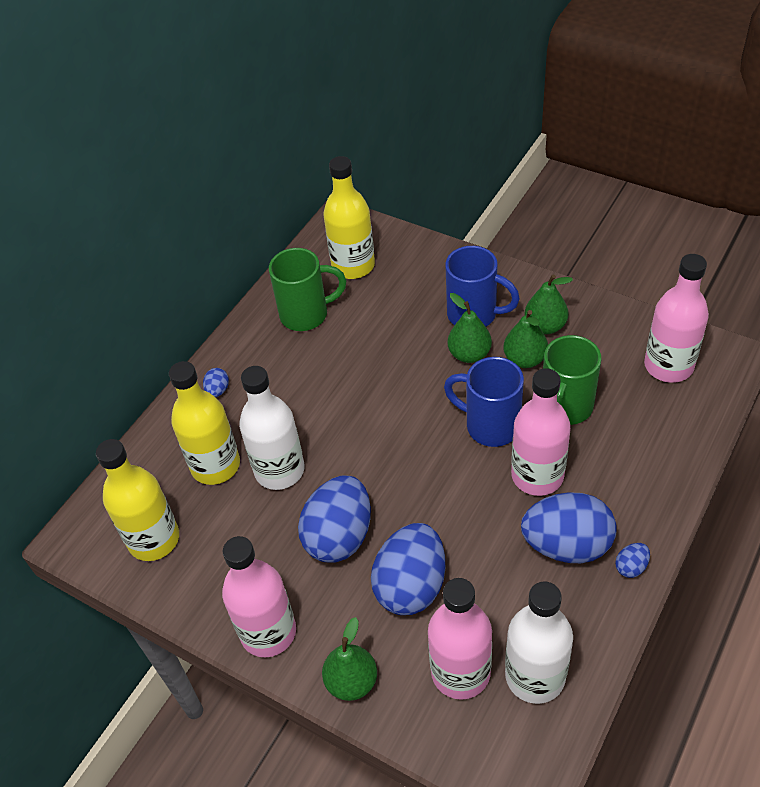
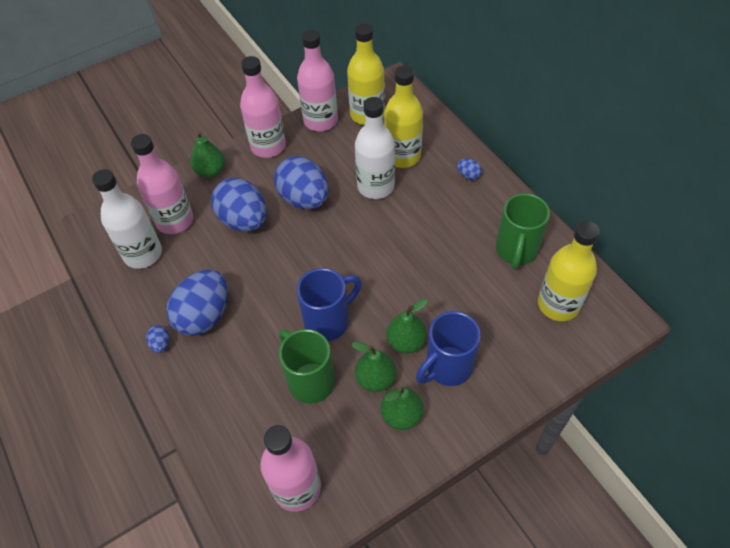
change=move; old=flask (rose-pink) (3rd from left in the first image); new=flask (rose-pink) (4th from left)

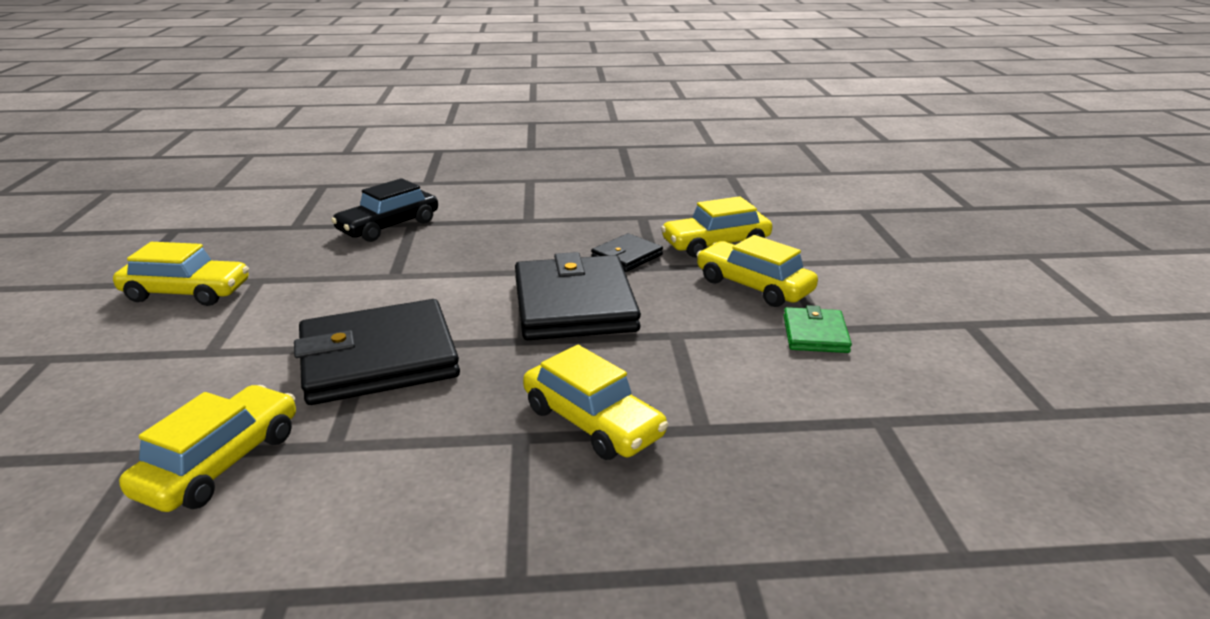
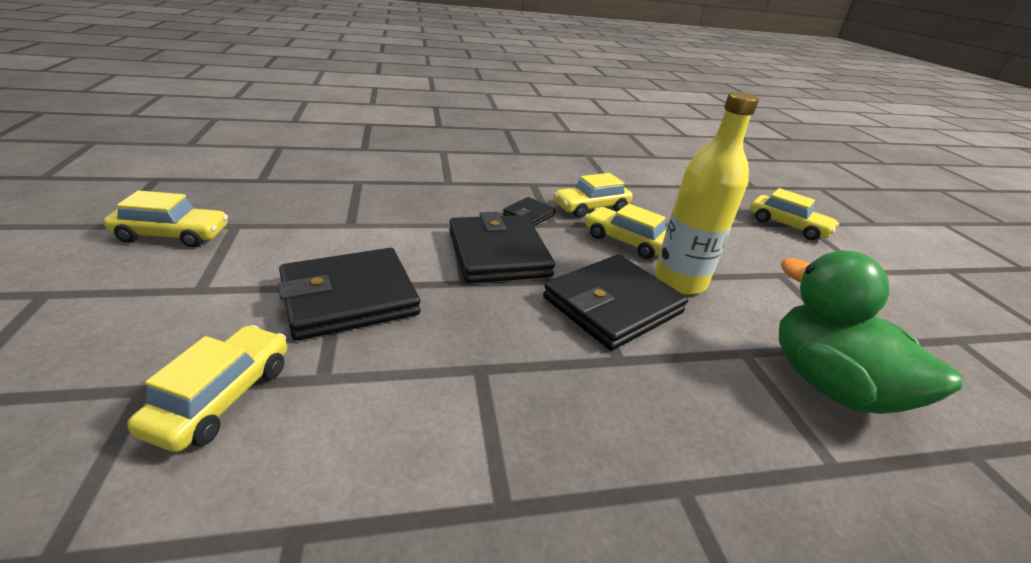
change=insert; new=billfold (jet-black) (4th from left)
change=replace; old=billfold (leaf-green); new=flask (bright yellow)
change=move; old=toy car (bright yellow) (3rd from left in the first image); new=toy car (bright yellow) (5th from left)
change=insert; new=duck (leaf-green)
change=delete; old=toy car (jet-black)

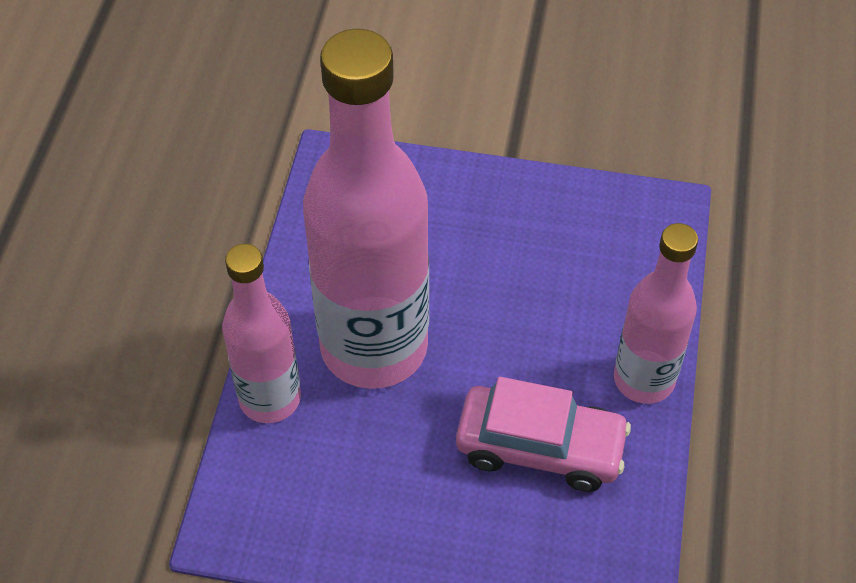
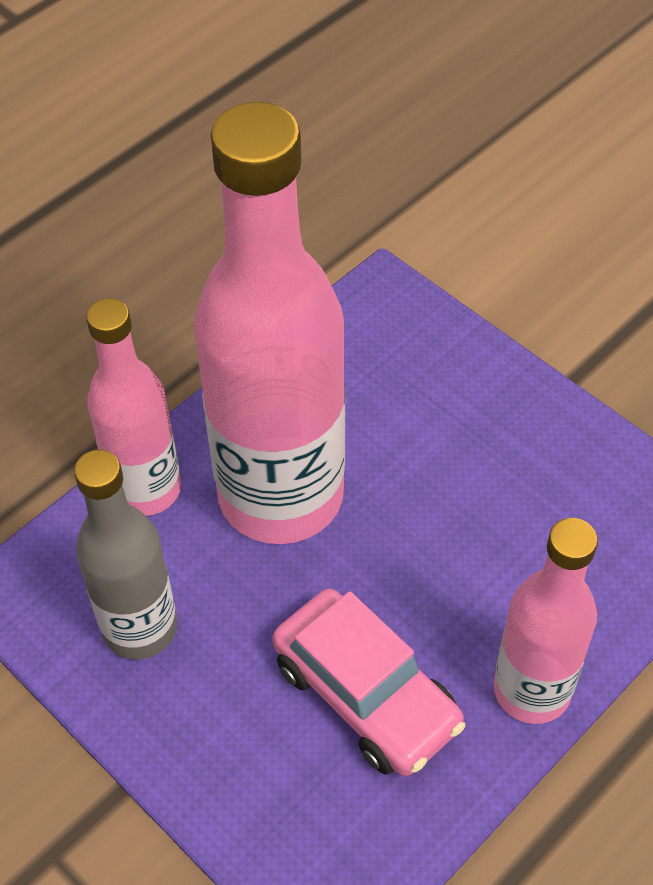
change=insert; new=flask (grey)

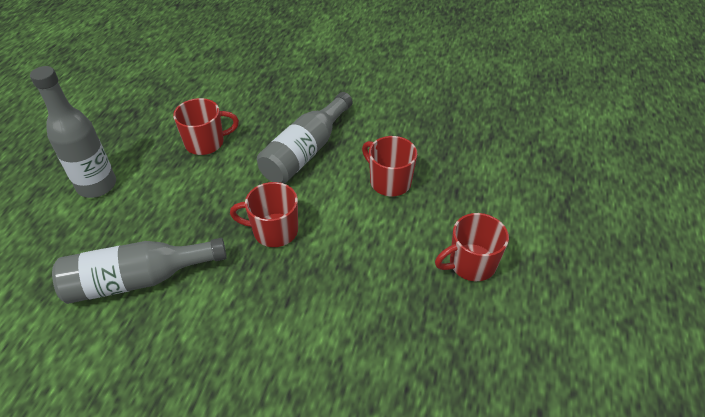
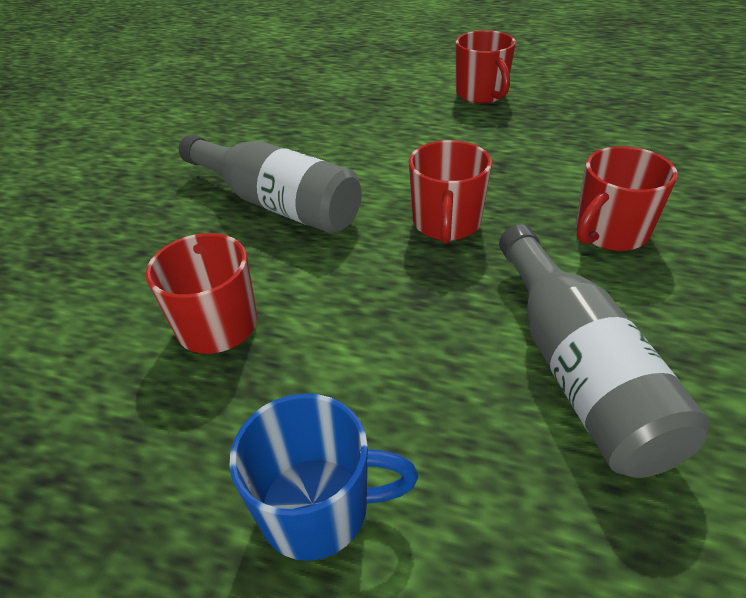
change=replace; old=flask (grey) (1st from left); new=tea mug (royal blue)
change=move; old=tea mug (crimson) (3rd from left in the first image); new=tea mug (crimson) (4th from left)

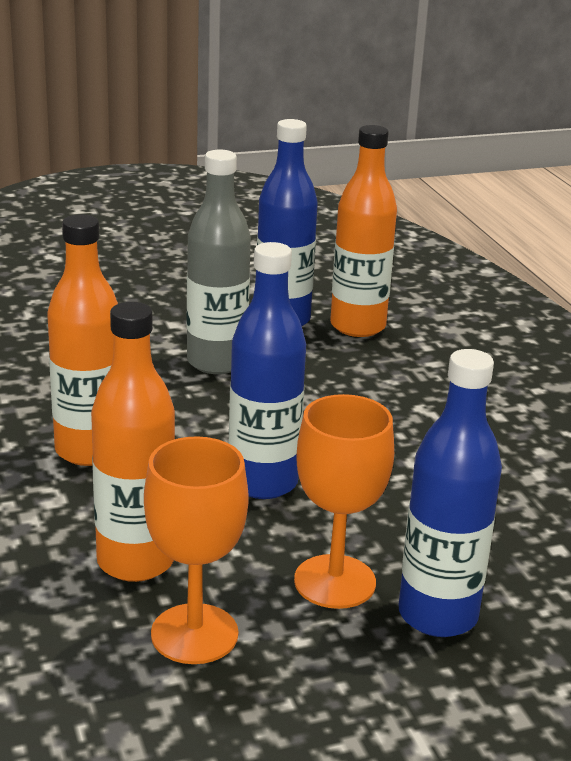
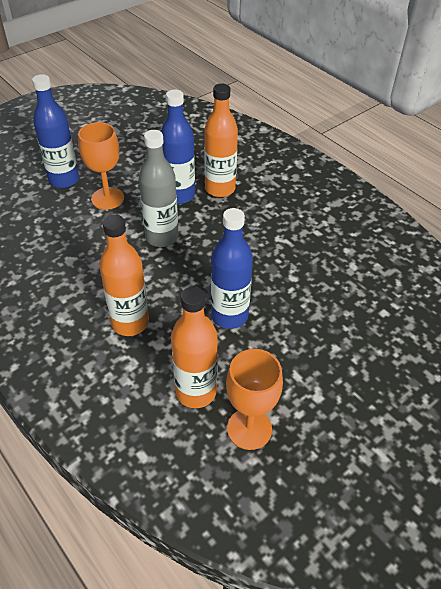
change=move; old=flask (royal blue) (3rd from left in the first image); new=flask (royal blue) (1st from left)
change=move; old=chalice (orange-coloured) (2nd from left in the first image); new=chalice (orange-coloured) (1st from left)

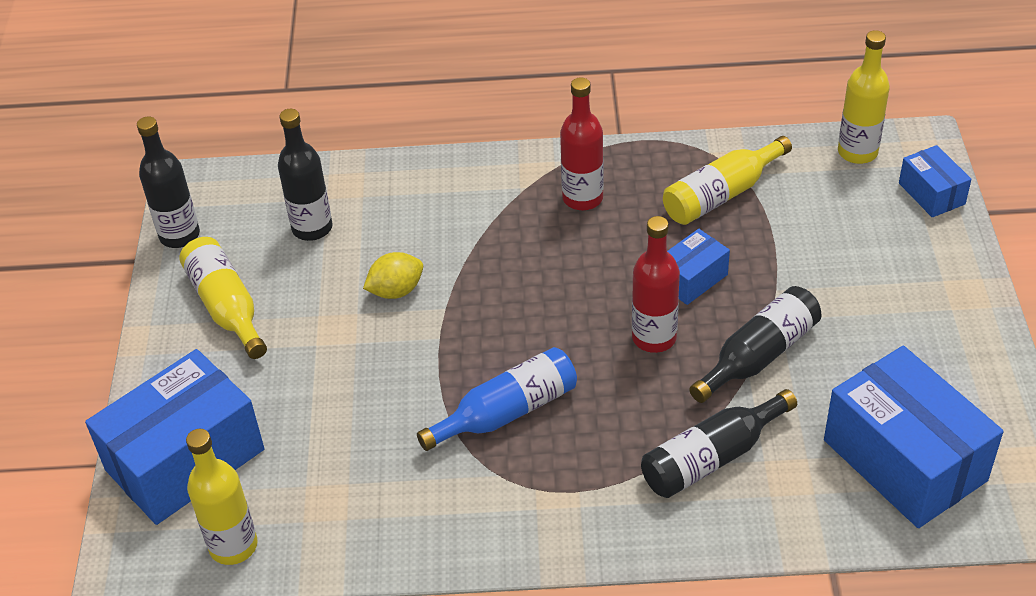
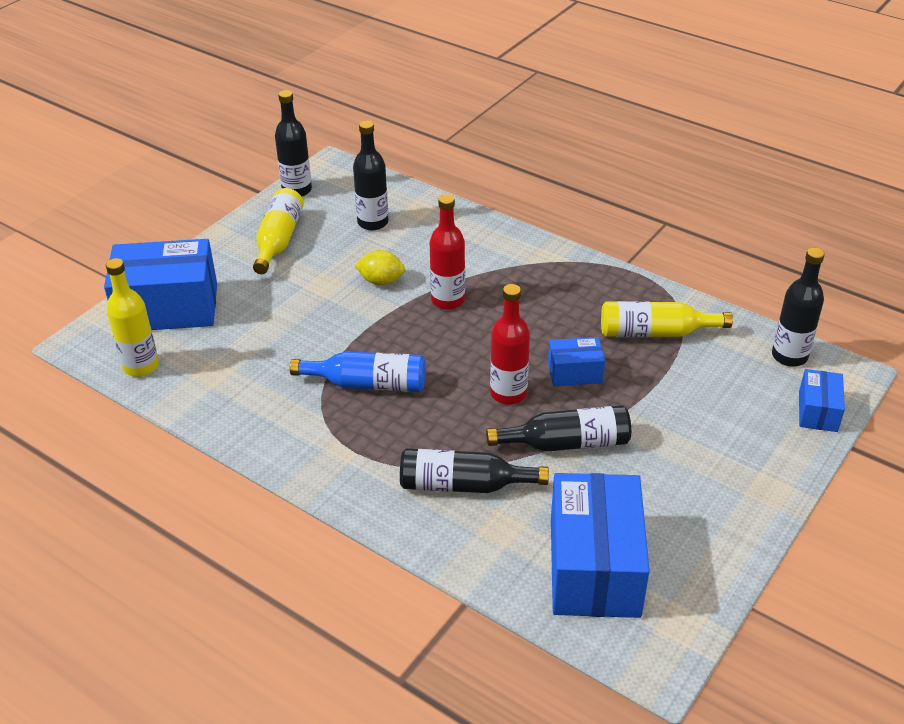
change=move; old=flask (crimson) (1st from left)
change=recolor; old=flask (bright yellow) (4th from left); new=flask (jet-black) (5th from left)

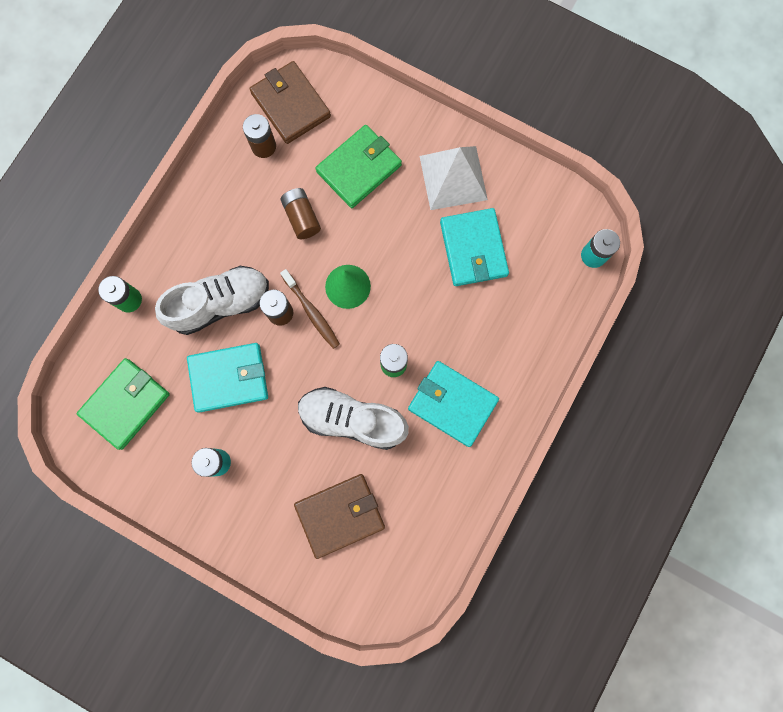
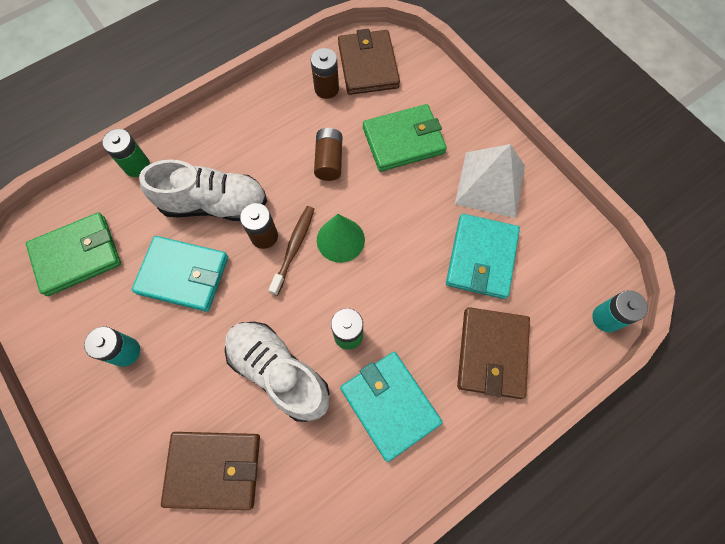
change=rotate; old=toothbrush (russet); degrees=-150
change=insert; new=billfold (russet) (3rd from left)

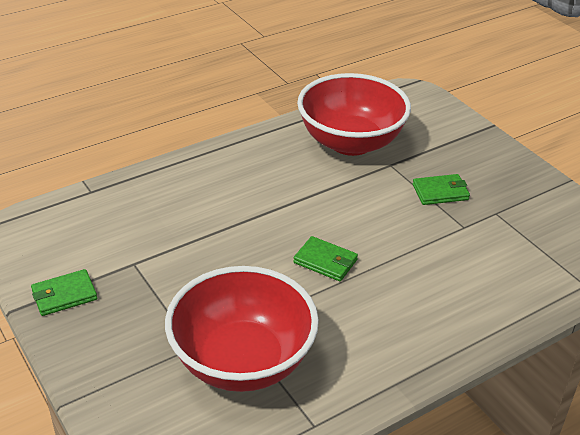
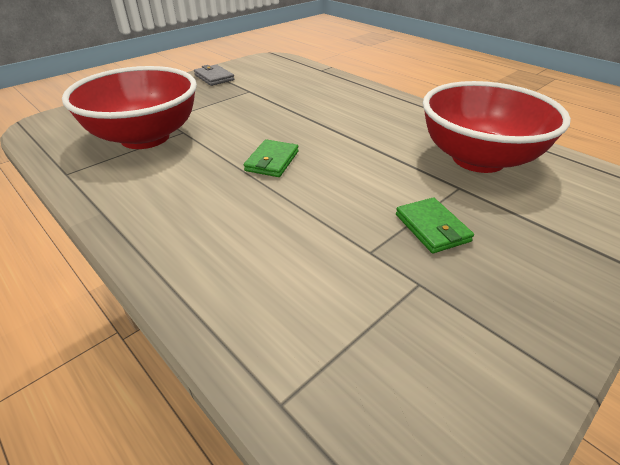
change=recolor; old=billfold (leaf-green) (1st from left); new=billfold (grey)

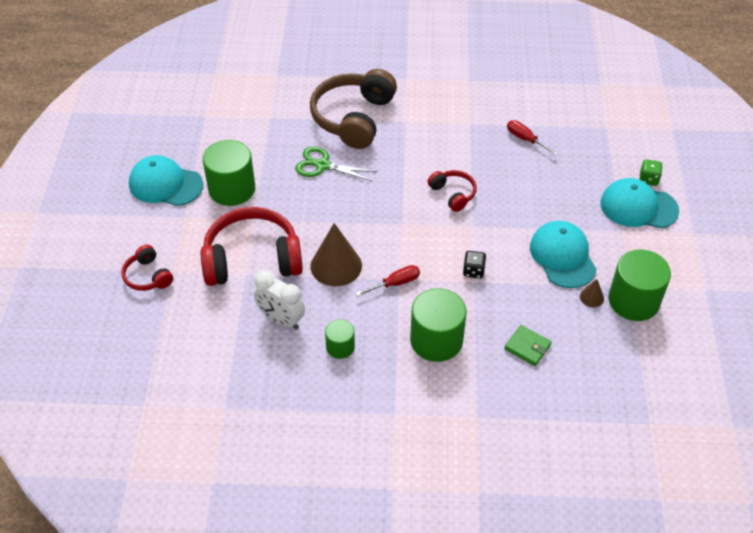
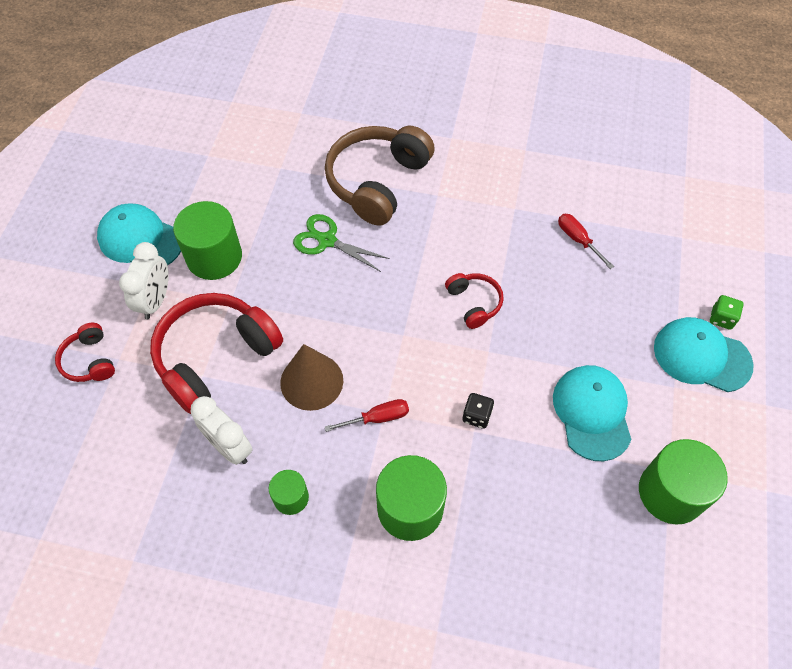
change=insert; new=alarm clock (pure white) (1st from left)
change=rotate; old=over-ear headphones (crimson) (2nd from left); degrees=-45
change=delete; old=billfold (leaf-green)
change=delete; old=cone (russet) (2nd from left)

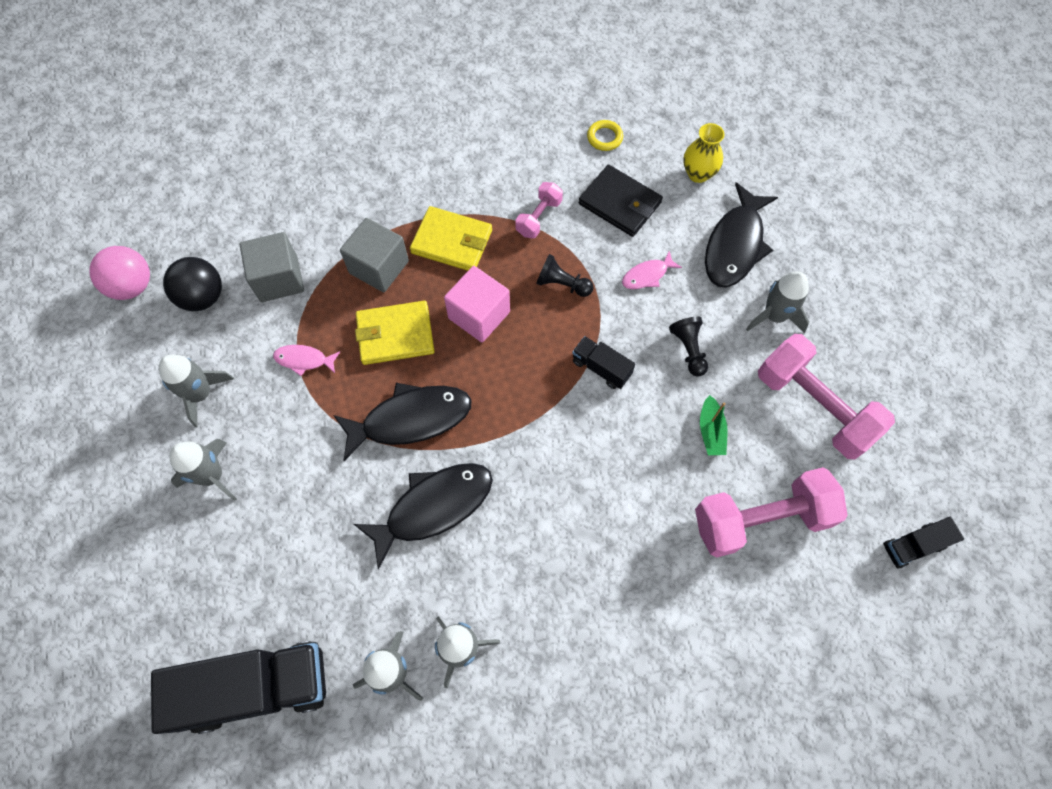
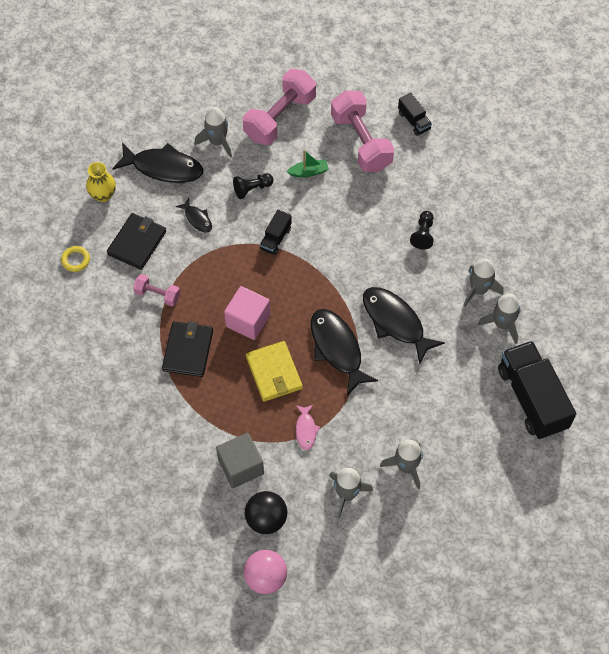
change=recolor; old=billfold (bright yellow) (2nd from left); new=billfold (jet-black) (2nd from left)
change=recolor; old=toy fish (rose-pink) (2nd from left); new=toy fish (jet-black) (2nd from left)
change=move; old=lorry (jet-black) (3rd from left in the first image); new=lorry (jet-black) (2nd from left)
change=move; old=pawn (jet-black) (1st from left in the first image); new=pawn (jet-black) (2nd from left)
change=delete; old=block (grey) (2nd from left)

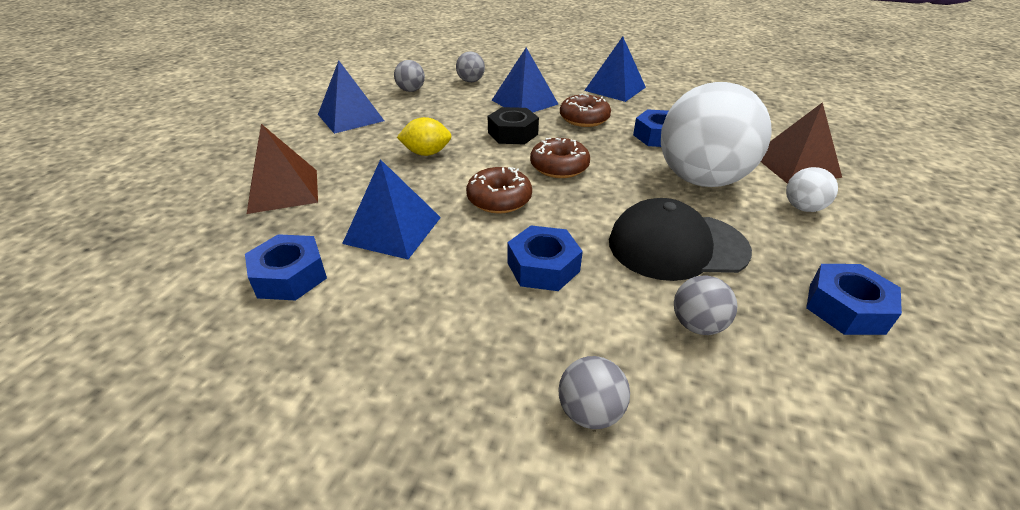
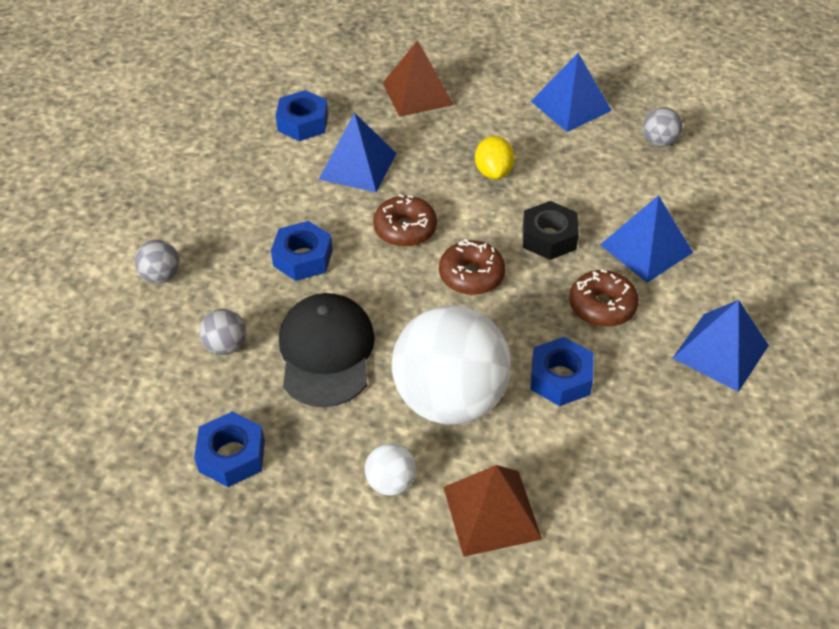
change=delete; old=sphere (grey) (2nd from left)

